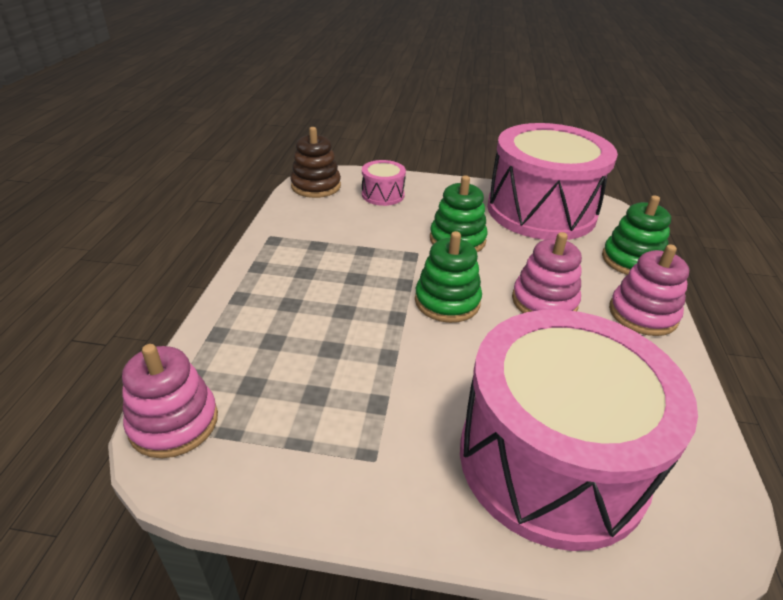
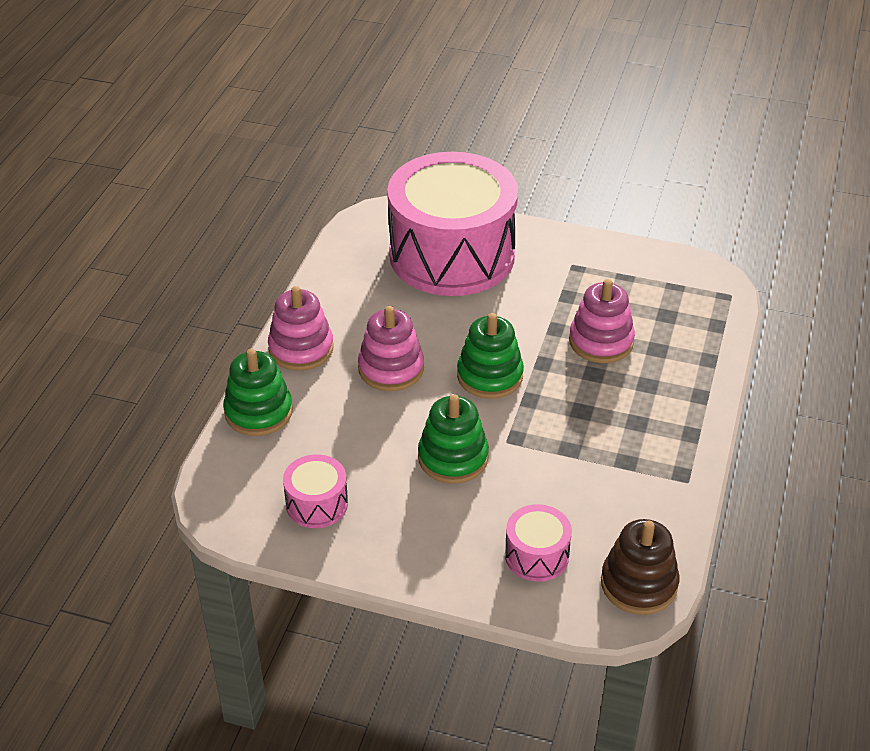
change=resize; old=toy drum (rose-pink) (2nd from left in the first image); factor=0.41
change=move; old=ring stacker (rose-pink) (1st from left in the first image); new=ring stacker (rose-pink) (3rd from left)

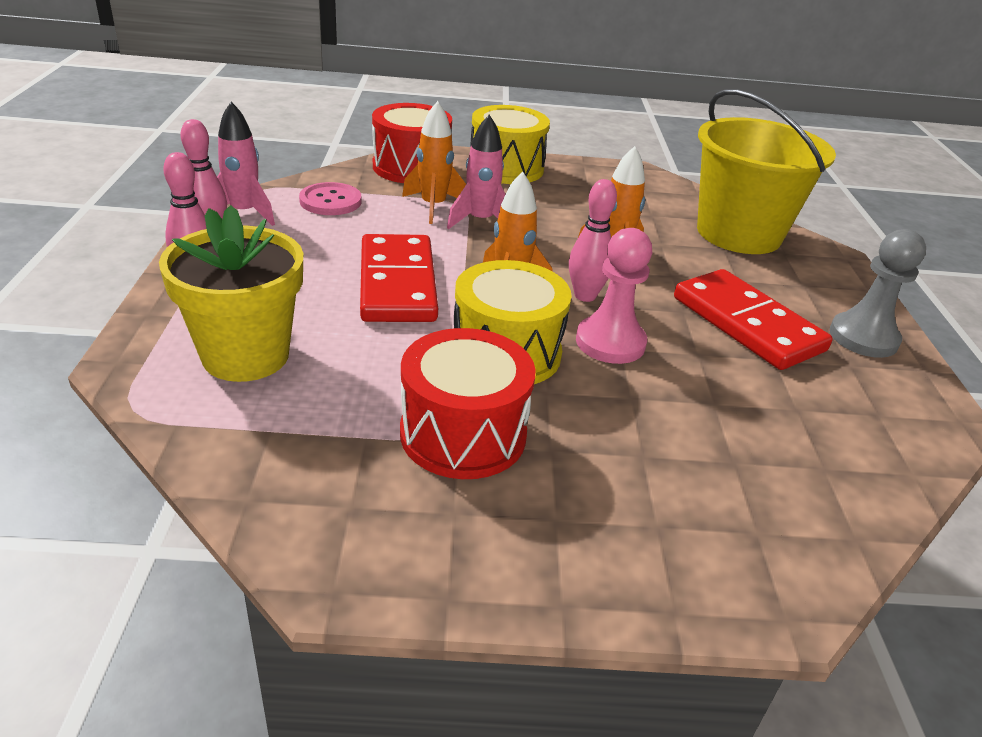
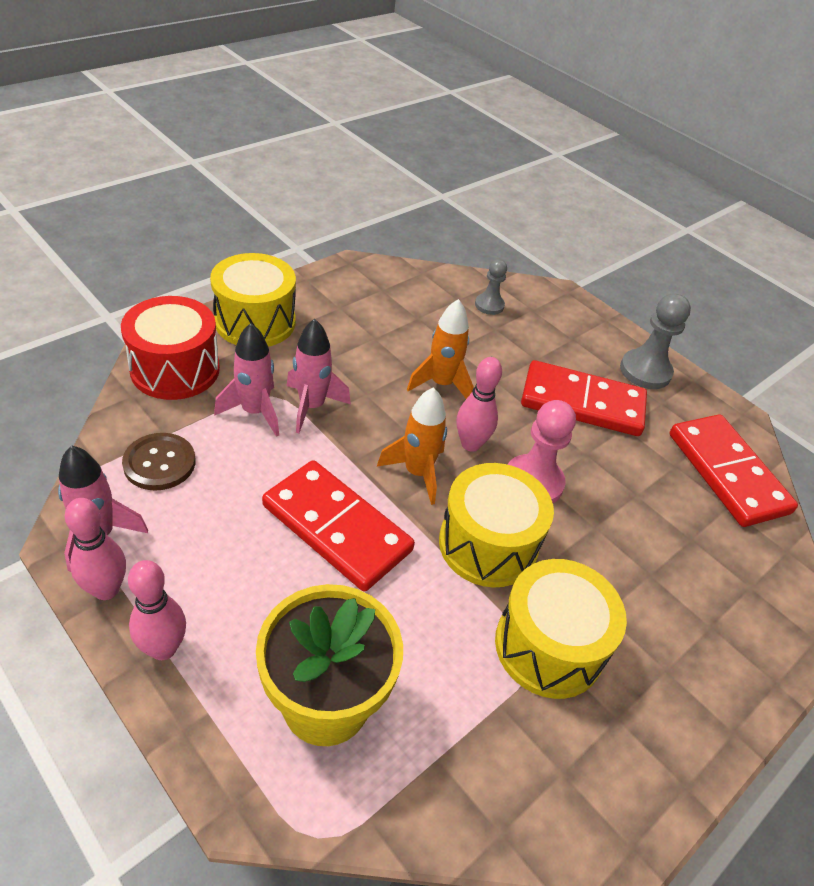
change=recolor; old=button (rose-pink); new=button (russet)
change=recolor; old=spaceship (orange-coloured) (1st from left); new=spaceship (rose-pink) (2nd from left)
change=replace; old=bucket (bright yellow); new=pawn (grey) (1st from left)
change=recolor; old=toy drum (crimson) (2nd from left); new=toy drum (bright yellow) (3rd from left)
change=insert; new=domino (crimson) (3rd from left)

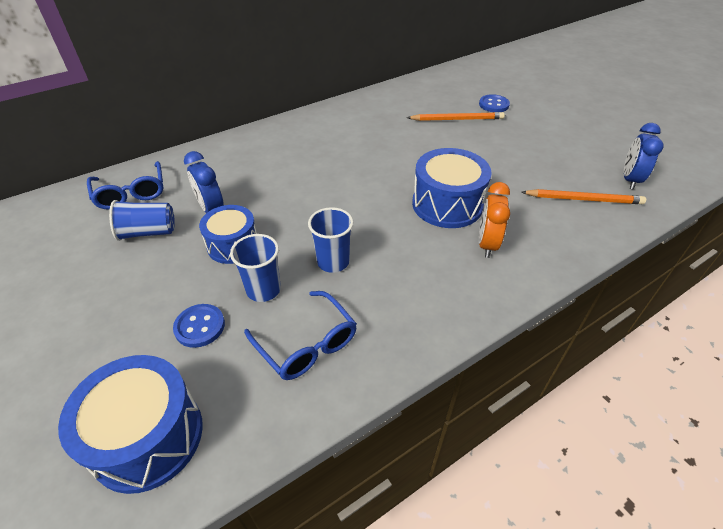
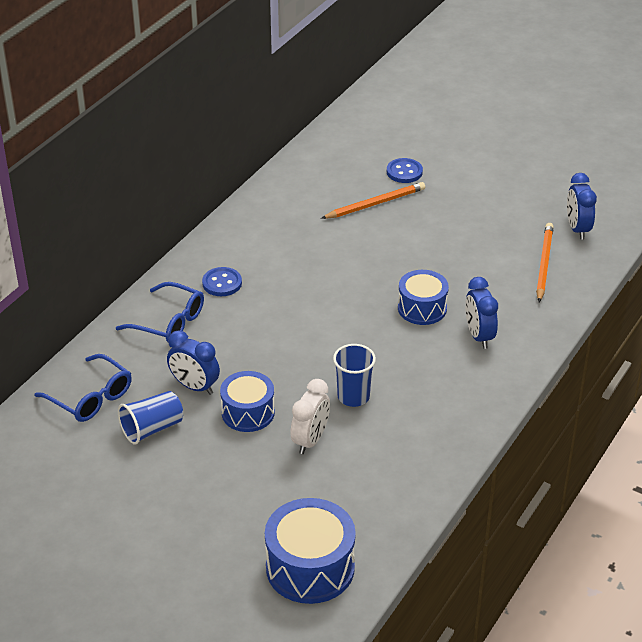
change=move; old=glasses (royal blue) (2nd from left)
change=move; old=button (royal blue) (1st from left)
change=replace; old=beaker (royal blue) (2nd from left); new=alarm clock (pure white)
change=resize; old=toy drum (royal blue) (3rd from left); factor=0.67
change=recolor; old=alarm clock (orange-coloured); new=alarm clock (royal blue) (2nd from left)
change=rotate; old=wooden pencil (orange-coloured) (2nd from left); degrees=-60

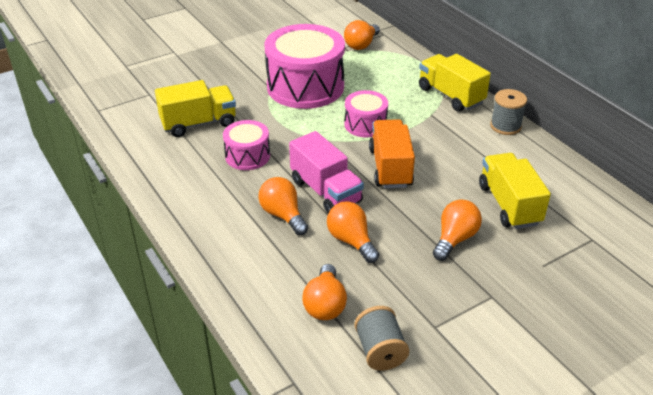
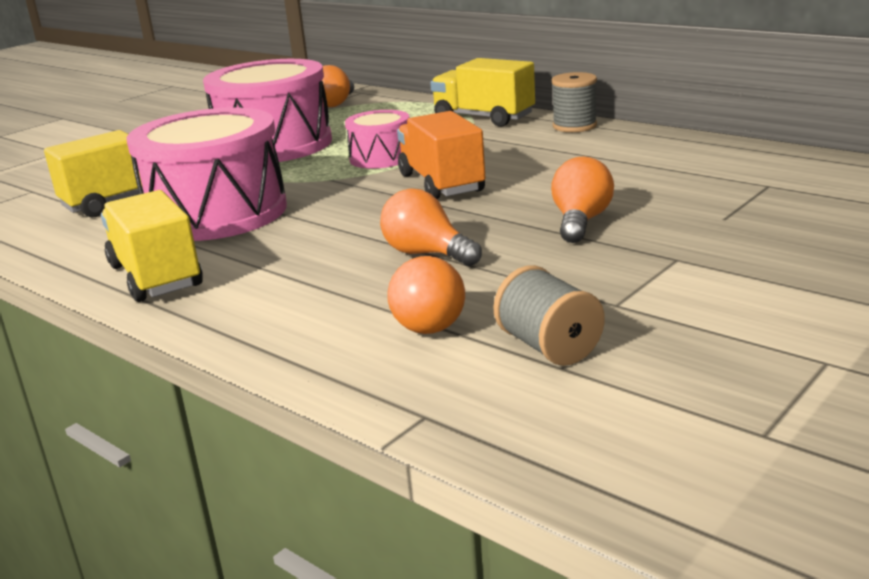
change=move; old=lorry (bright yellow) (3rd from left in the first image); new=lorry (bright yellow) (2nd from left)
change=resize; old=toy drum (rose-pink) (1st from left); factor=1.94
change=delete; old=bulb (orange-coloured) (1st from left)
change=delete; old=lorry (rose-pink)

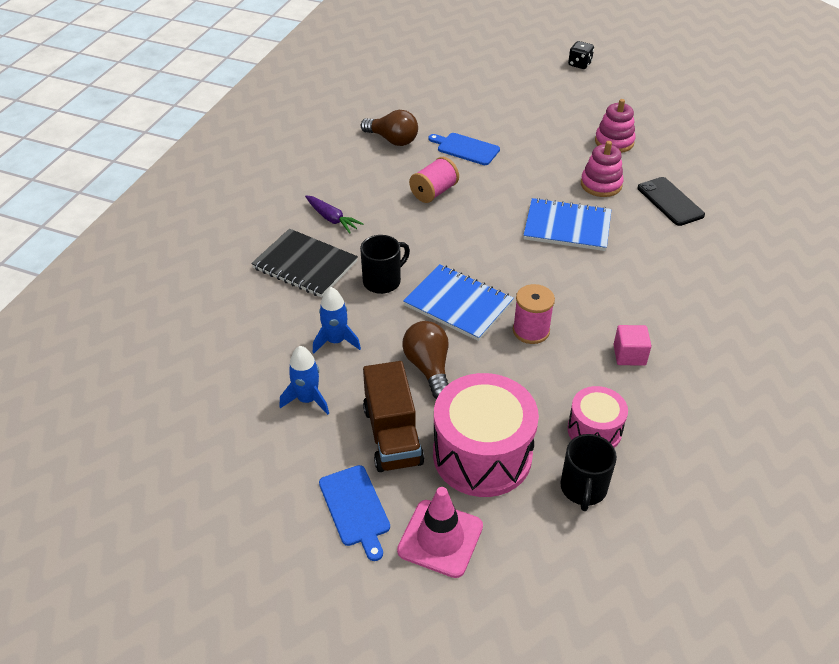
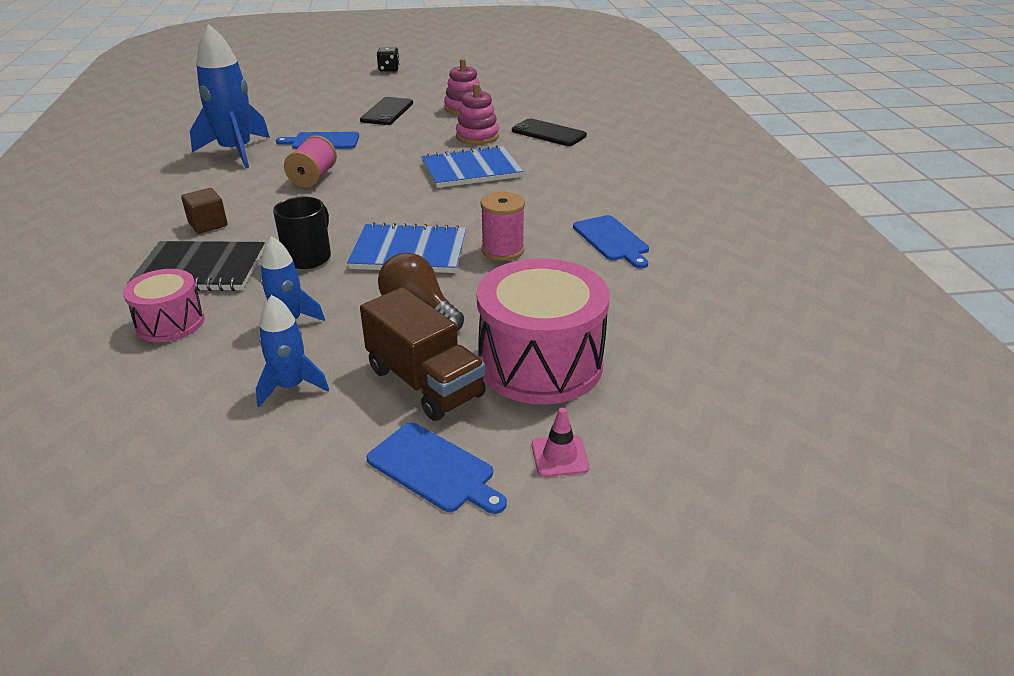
change=move; old=toy drum (rose-pink) (2nd from left in the first image); new=toy drum (rose-pink) (1st from left)
change=replace; old=carrot (royal purple); new=block (russet)
change=replace; old=bulb (russet) (1st from left); new=spaceship (royal blue) (1st from left)
change=insert; new=mobile phone (jet-black) (1st from left)
change=resize; old=traffic cone (rose-pink); factor=0.54
change=replace; old=block (rose-pink); new=chopping board (royal blue) (3rd from left)
change=delete; old=tea mug (jet-black) (2nd from left)

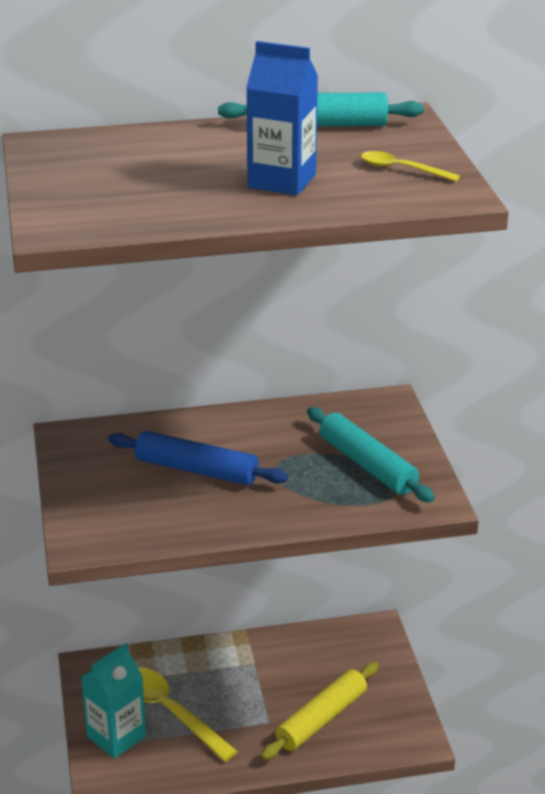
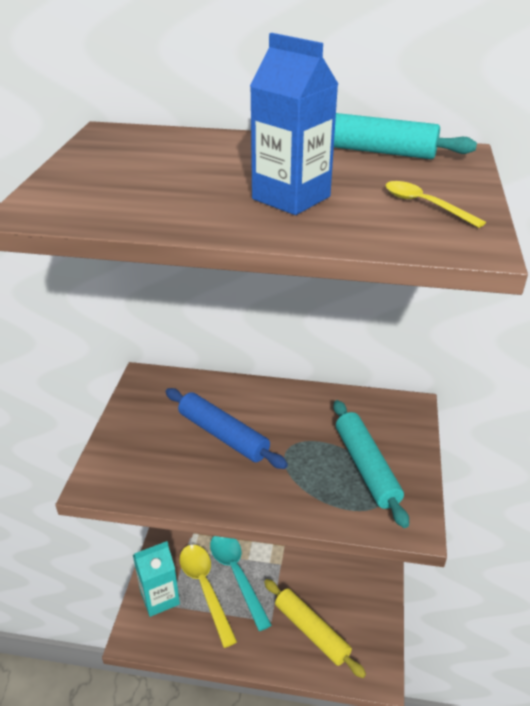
change=insert; new=tablespoon (aqua)
change=rotate; old=rolling pin (bright yellow); degrees=75

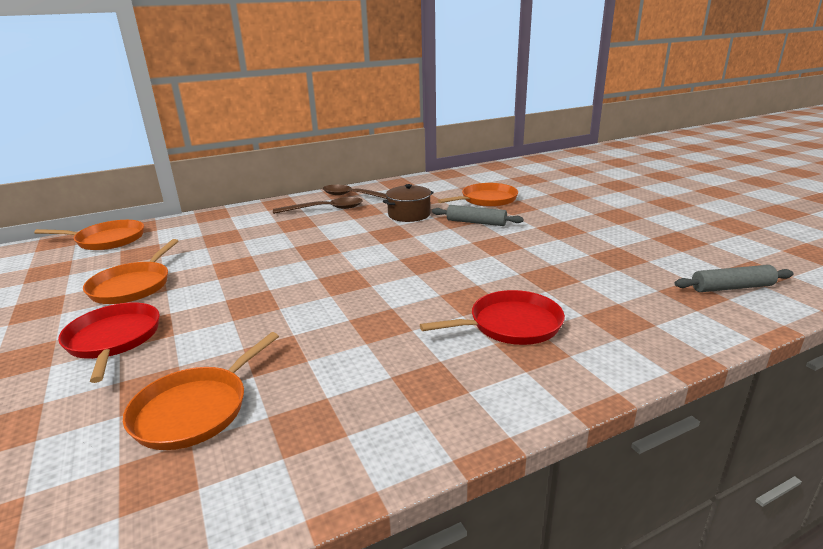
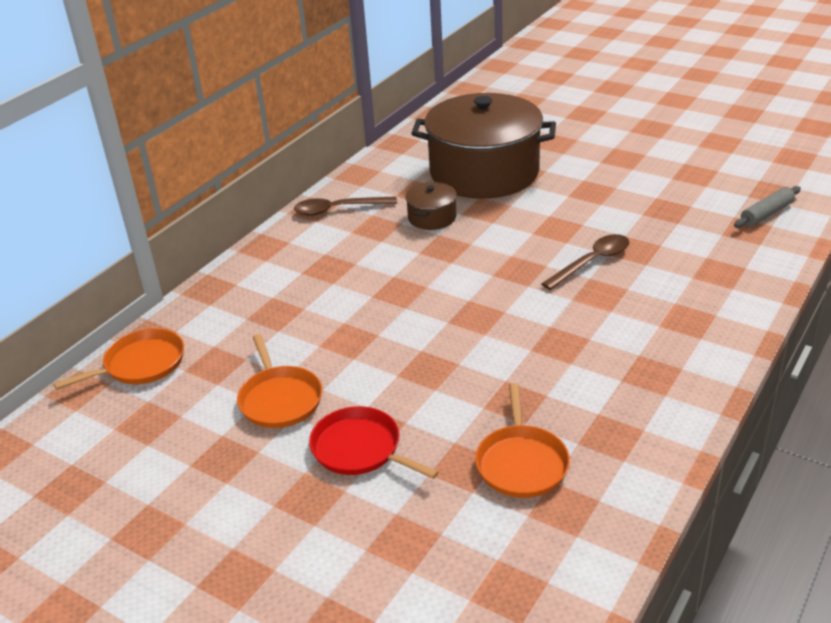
change=replace; old=pan (orange-coloured) (4th from left); new=pot (russet) (2nd from left)
change=move; old=tablespoon (russet) (1st from left in the first image); new=tablespoon (russet) (2nd from left)
change=delete; old=pan (crimson) (2nd from left)
change=delete; old=rolling pin (grey) (1st from left)

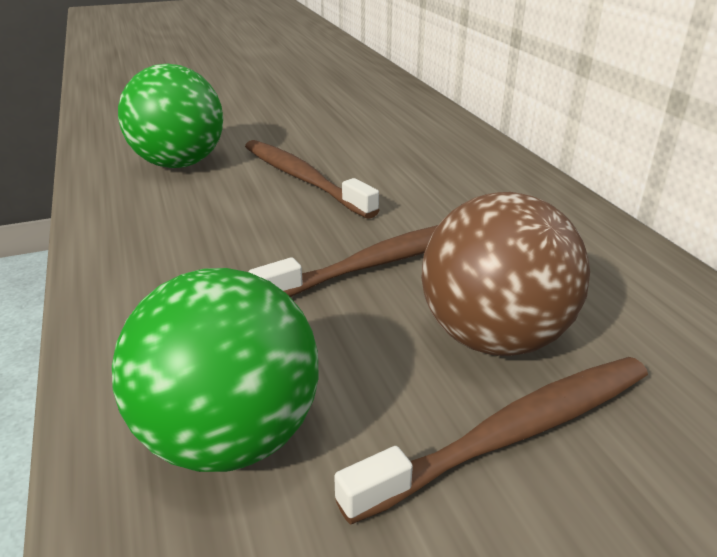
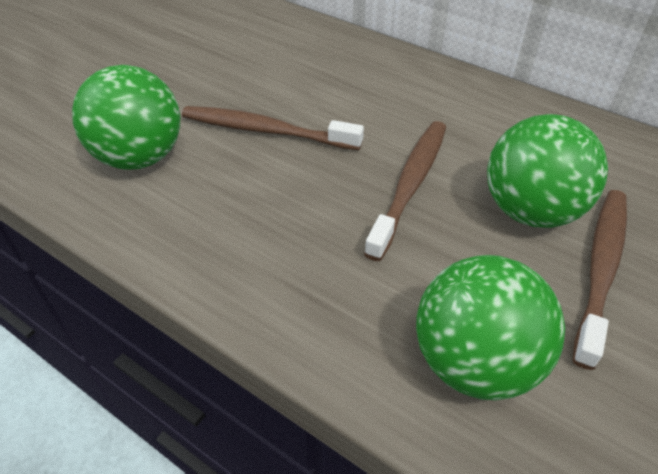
change=recolor; old=sphere (russet); new=sphere (leaf-green) (3rd from left)

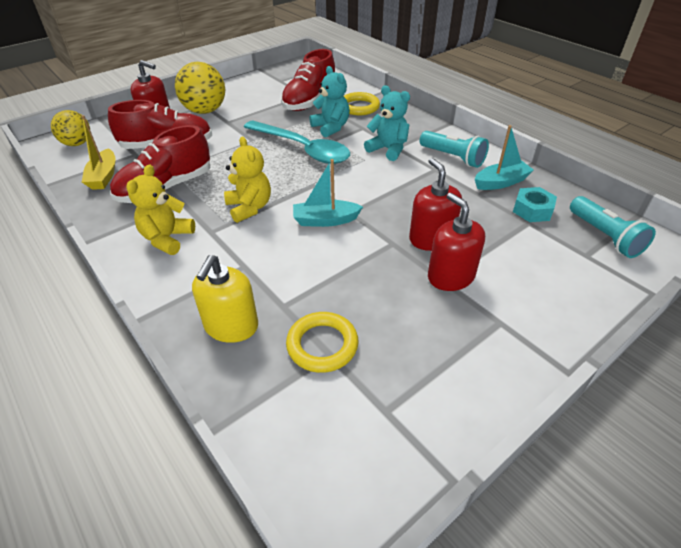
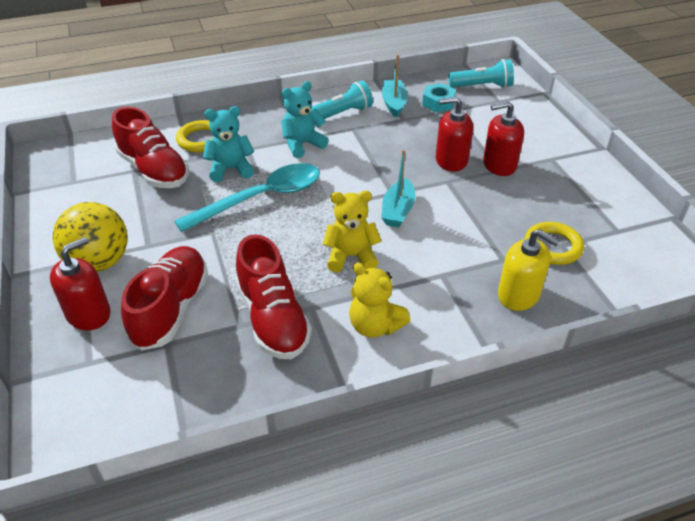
change=delete; old=sphere (bright yellow) (1st from left)
change=delete; old=sailboat (bright yellow)

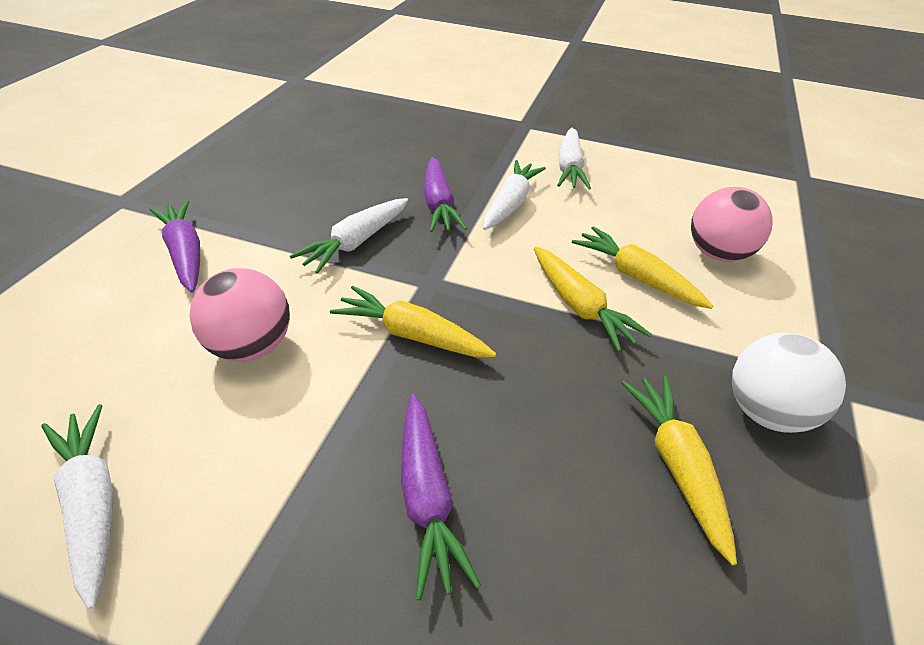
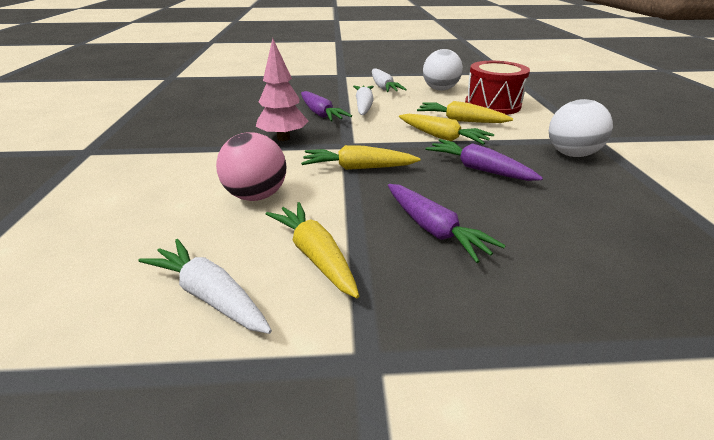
change=replace; old=carrot (pure white) (2nd from left); new=tree (rose-pink)
change=move; old=carrot (bright yellow) (4th from left in the first image); new=carrot (bright yellow) (1st from left)
change=insert; new=sphere (pure white) (1st from left)
change=move; old=carrot (royal purple) (1st from left in the first image); new=carrot (royal purple) (3rd from left)
change=replace; old=sphere (rose-pink) (2nd from left); new=toy drum (crimson)

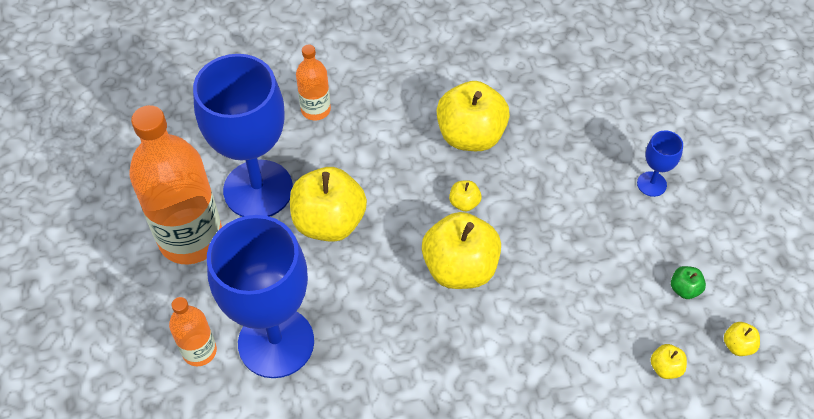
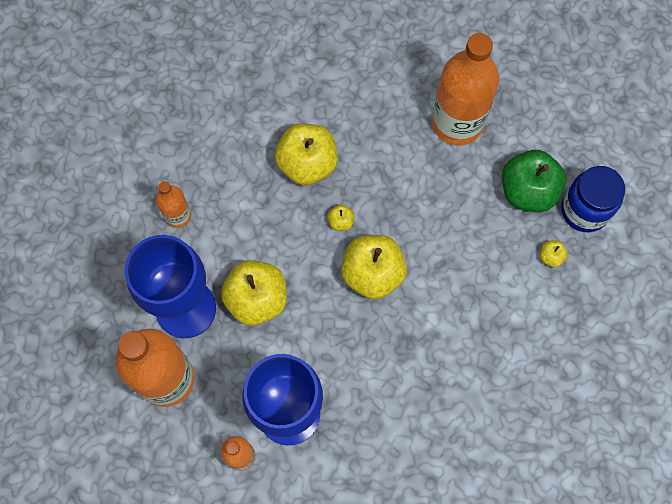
change=replace; old=chalice (royal blue) (3rd from left); new=flask (orange-coloured) (4th from left)
change=resize; old=toy apple (leaf-green); factor=2.34
change=replace; old=toy apple (bright yellow) (6th from left); new=jam jar (royal blue)

